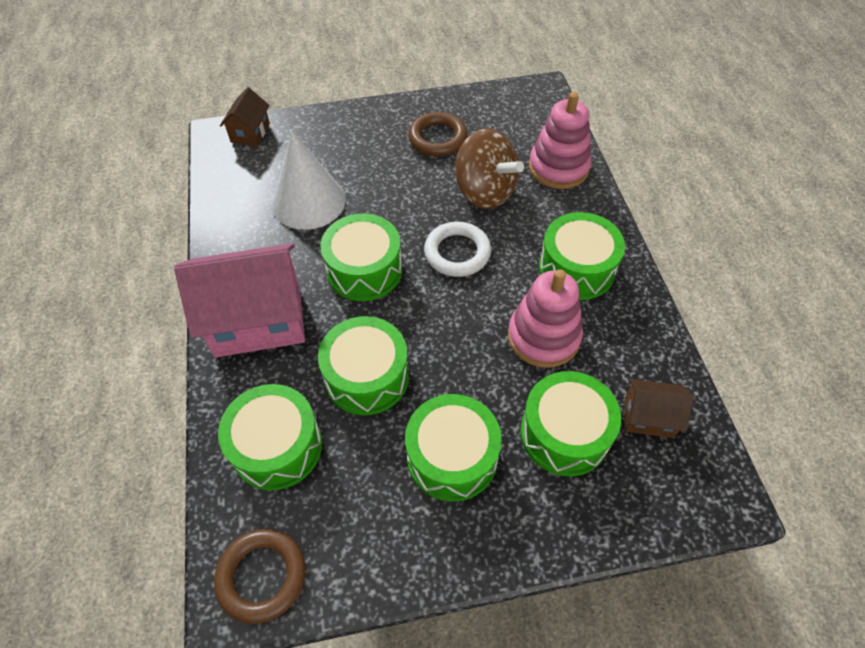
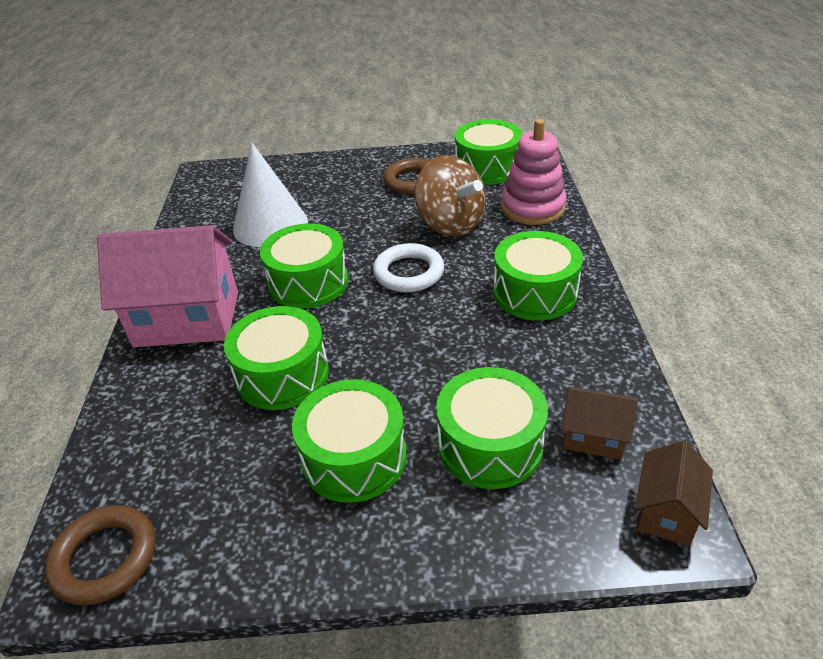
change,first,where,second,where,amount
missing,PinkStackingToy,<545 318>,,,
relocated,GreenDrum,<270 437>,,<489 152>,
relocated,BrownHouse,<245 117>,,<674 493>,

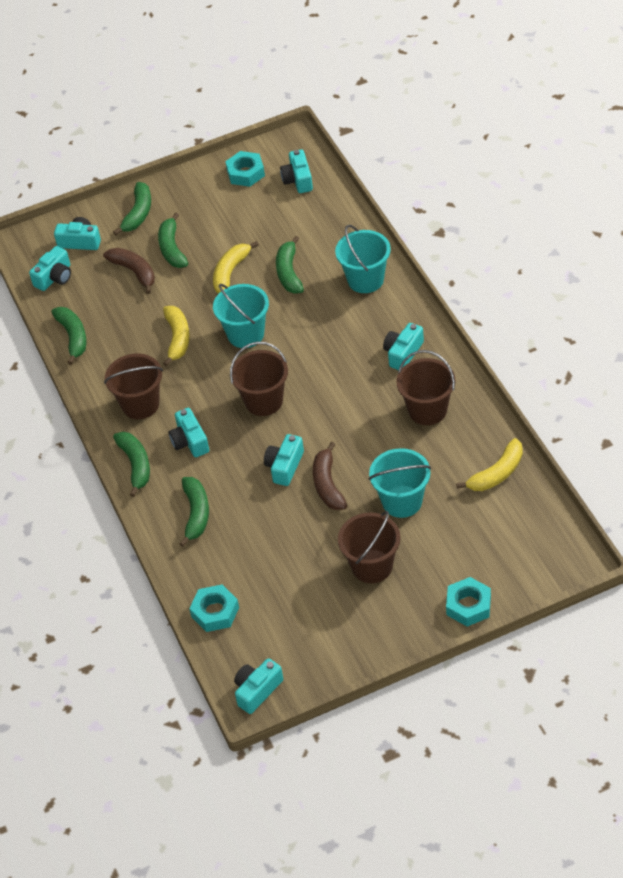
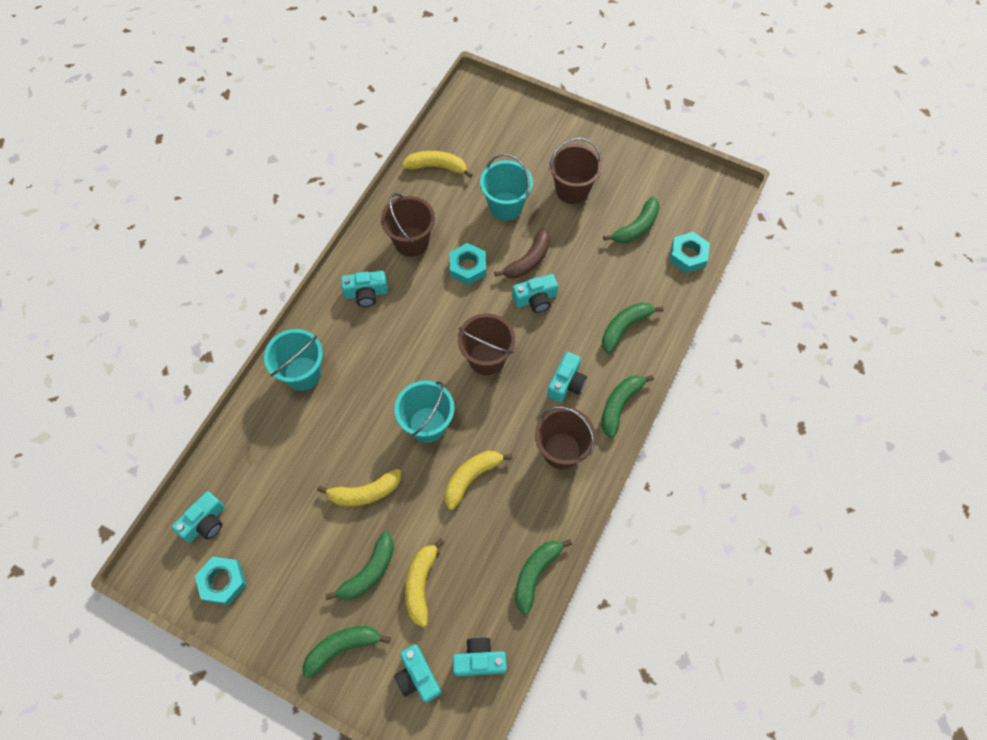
change,first,where,second,where,amount
missing,TurquoiseCamera,<258 686>,,,
relocated,GreenBanana,<290 265>,,<631 220>,
relocated,TurquoiseNut,<468 601>,,<468 264>,
colour,BrownBanana,<129 271>,YellowBanana,<425 582>,

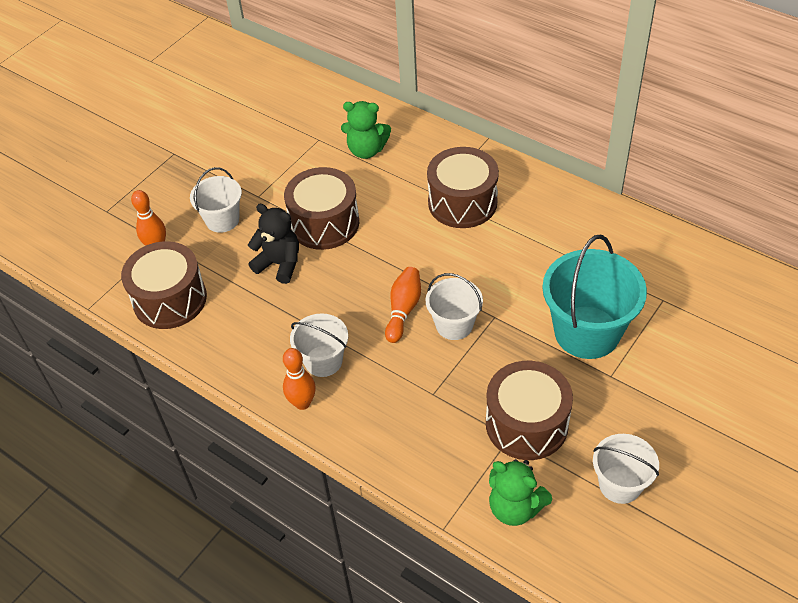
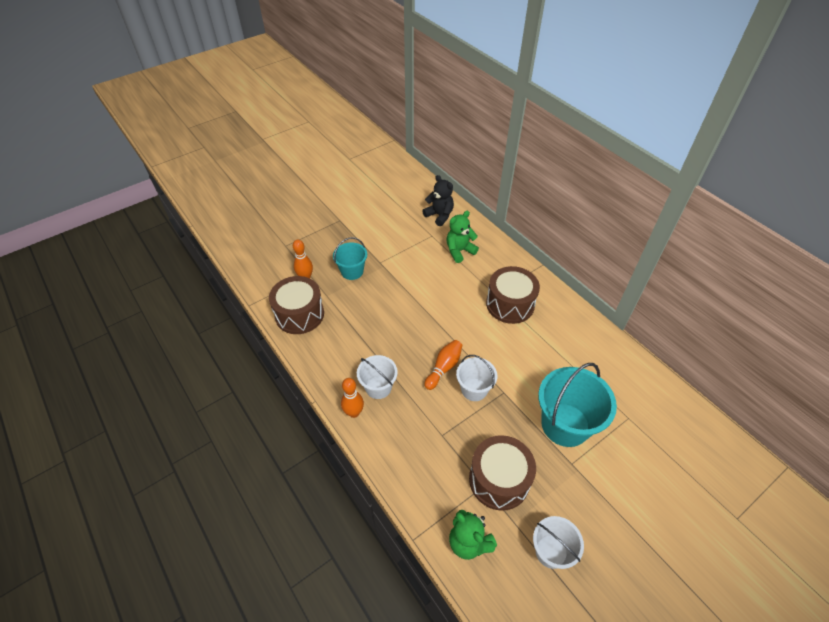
change,first,where,second,where,amount
missing,BrownDrum,<321 208>,,,
relocated,BlackTeddyBear,<273 244>,,<438 200>,
colour,WhiteBucket,<216 200>,TurquoiseBucket,<350 258>,
spun,GreenTeddyBear,<366 130>,,<462 237>,120 degrees clockwise

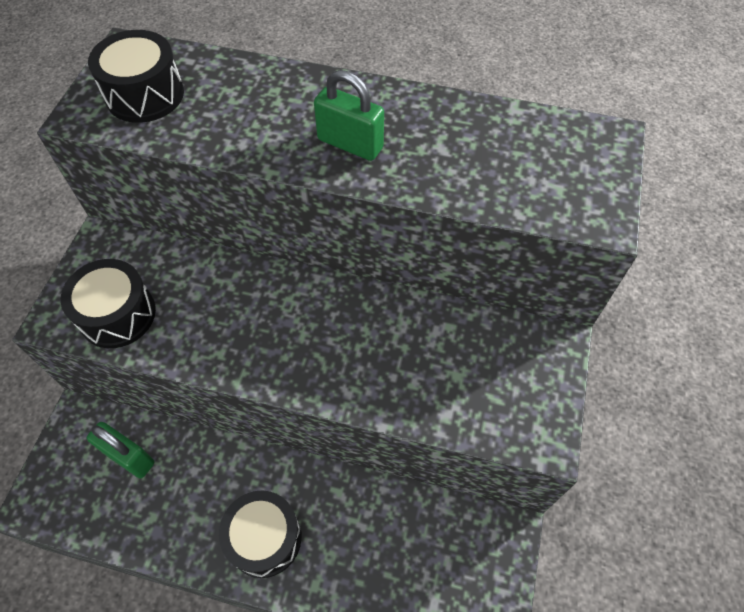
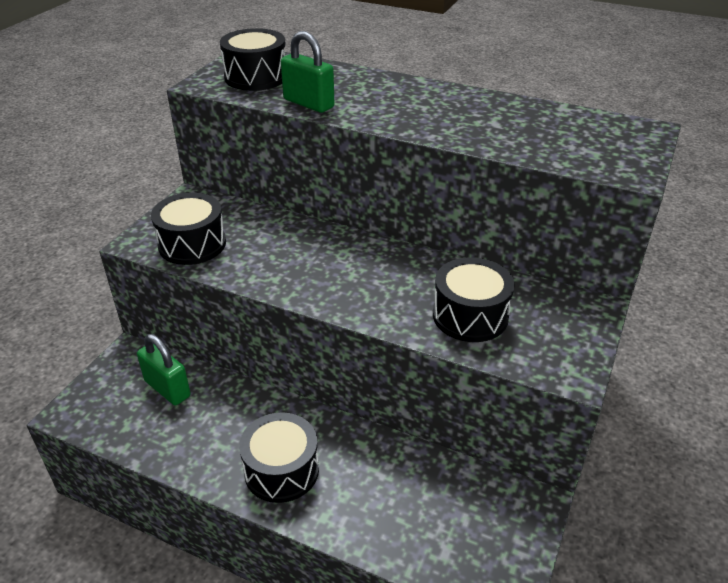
change,first,where,second,where,amount
appeared,,,BlackDrum,<474 299>,
relocated,GreenPadlock,<349 115>,,<307 72>,

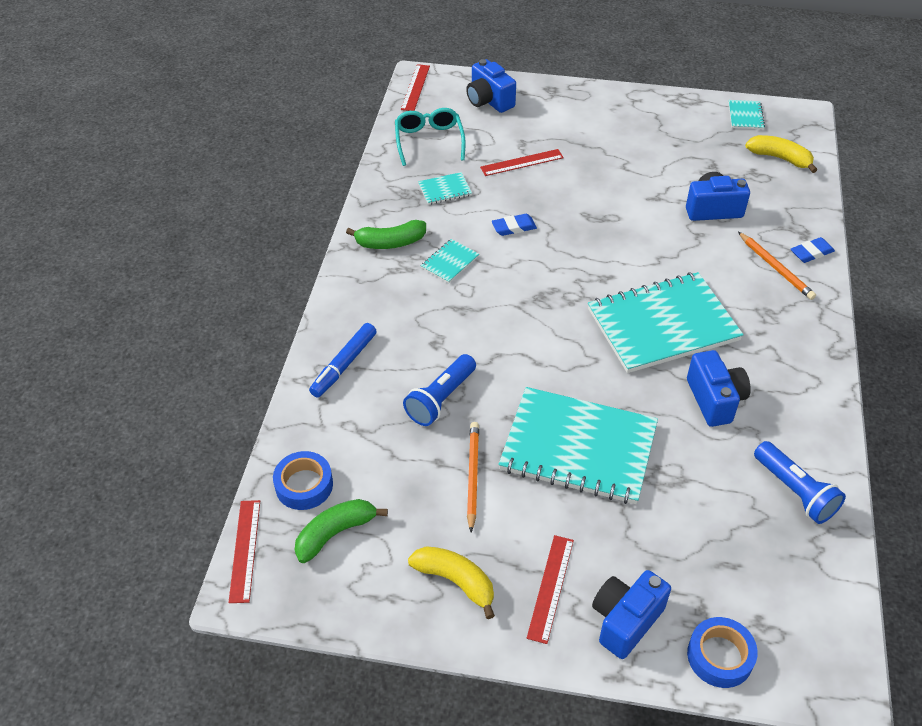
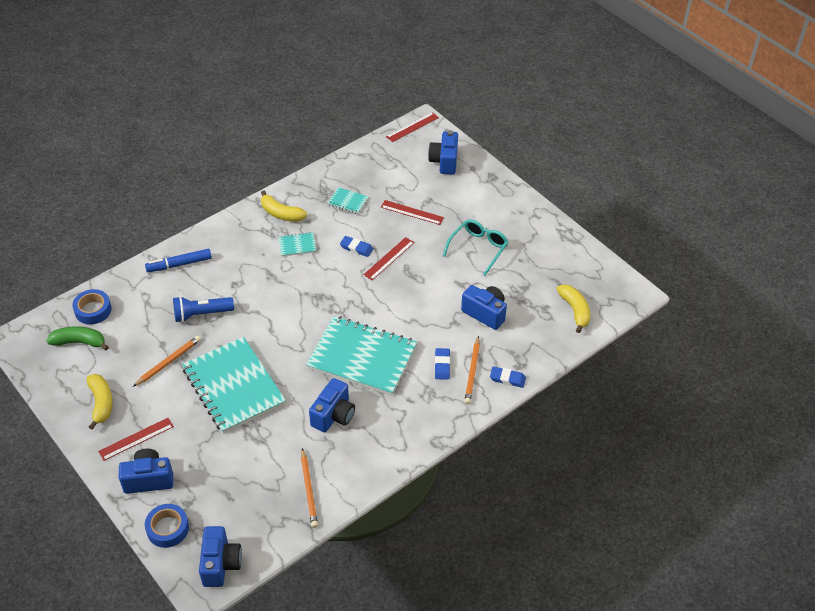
change,first,where,second,where,amount
missing,TurquoiseNotebook,<747 114>,,,
appeared,,,BlueCamera,<220 556>,
appeared,,,BlueEraser,<442 364>,
relocated,RedRuler,<244 551>,,<388 258>,
relocated,TurquoiseGlasses,<430 137>,,<475 247>,
exchanged,BlueFlashlight,<800 482>,OrangePencil,<309 488>,
colour,GreenBanana,<386 234>,YellowBanana,<284 206>,

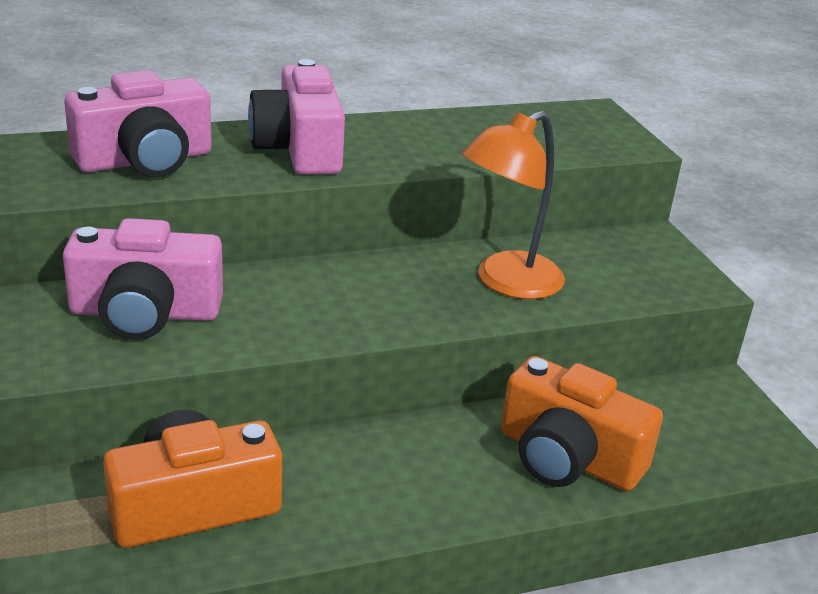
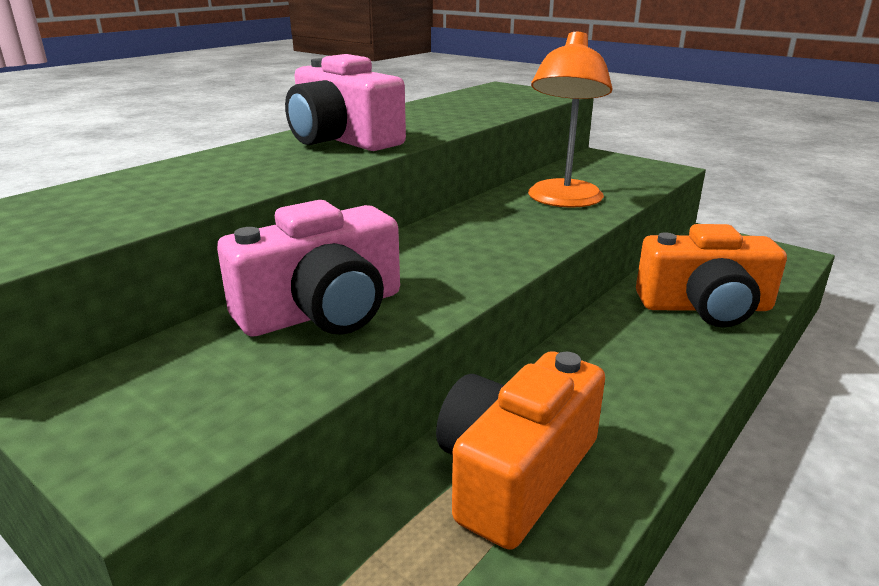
change,first,where,second,where,amount
missing,PinkCamera,<138 123>,,,

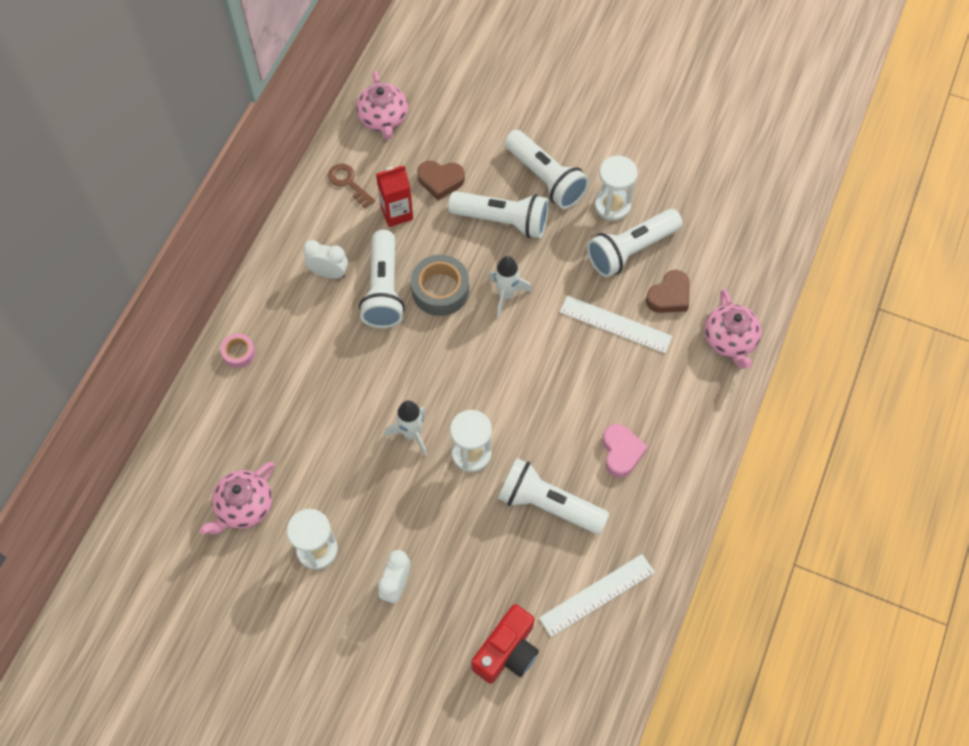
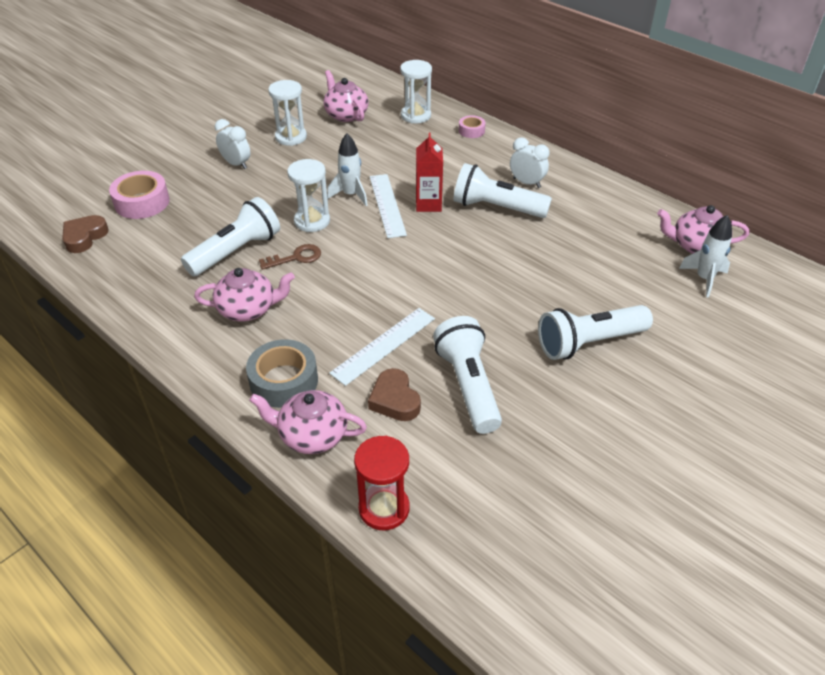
change,first,where,second,where,amount
missing,WhiteFlashlight,<498 214>,,,
appeared,,,RedHourglass,<382 483>,
relocated,BrownKey,<351 186>,,<290 257>,
relocated,RedCarton,<394 196>,,<429 172>,
relocated,GreyTape,<440 285>,,<282 373>,
relocated,BrownHeart,<441 180>,,<85 234>,
relocated,WhiteRocket,<510 286>,,<705 256>,
relocated,WhiteRuler,<597 595>,,<388 206>,
relocated,WhiteHourglass,<616 188>,,<416 92>,
exchanged,RedCamera,<505 644>,PinkTape,<139 195>,
exchanged,PinkHeart,<625 451>,PinkTeapot,<244 294>,
spun,WhiteClock,<325 259>,,<529 162>,90 degrees counterclockwise

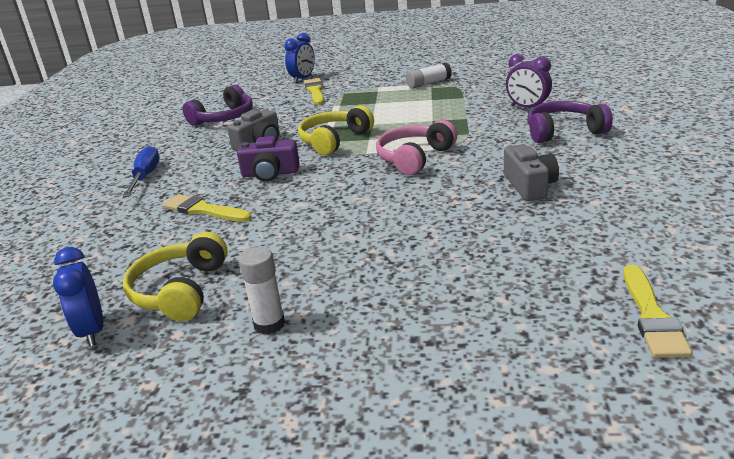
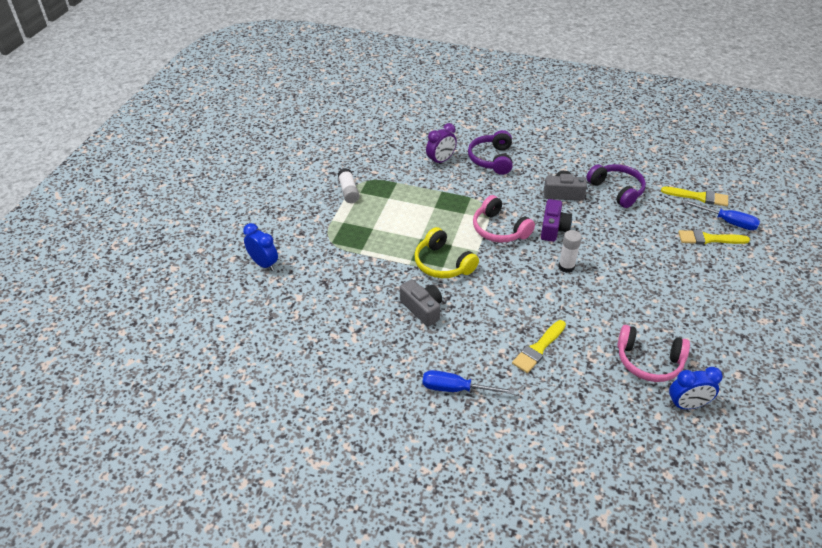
change,first,where,second,where,amount
appeared,,,BlueScrewdriver,<721 215>,
relocated,PurpleHeadphones,<218 105>,,<616 186>,
relocated,PurpleCamera,<268 159>,,<556 220>,
relocated,WhiteGlueStick,<261 291>,,<570 251>,
relocated,YellowBrush,<314 91>,,<714 237>,
colour,YellowHeadphones,<175 276>,PinkHeadphones,<653 353>,

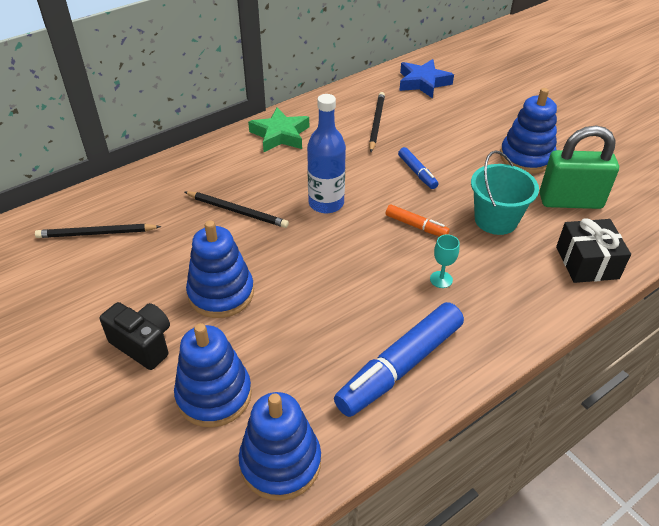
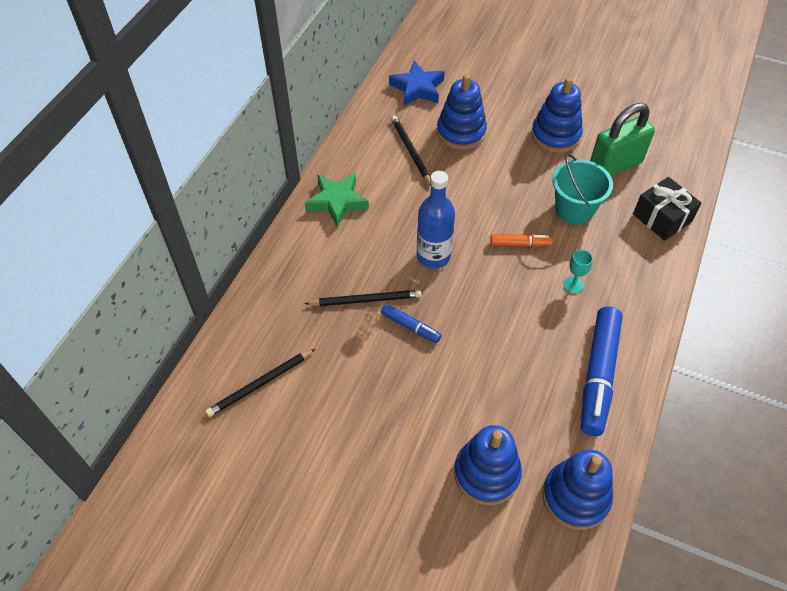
change,first,where,second,where,amount
missing,BlackCamera,<135 336>,,,
relocated,BlueStackingToy,<220 269>,,<462 112>,
relocated,BlueMarker,<418 168>,,<411 323>,

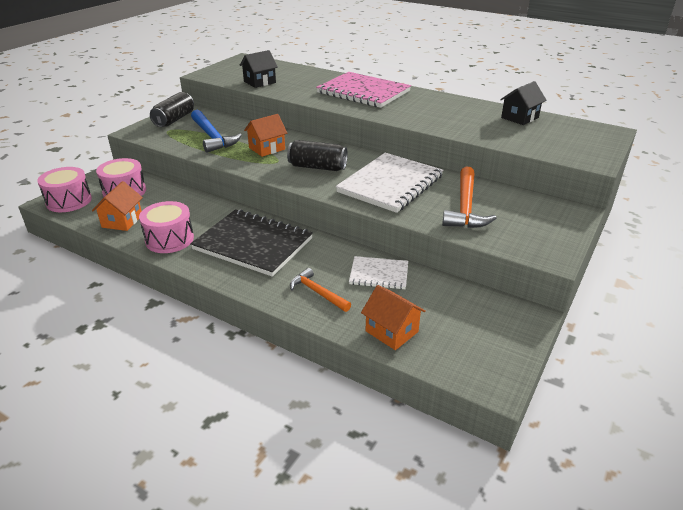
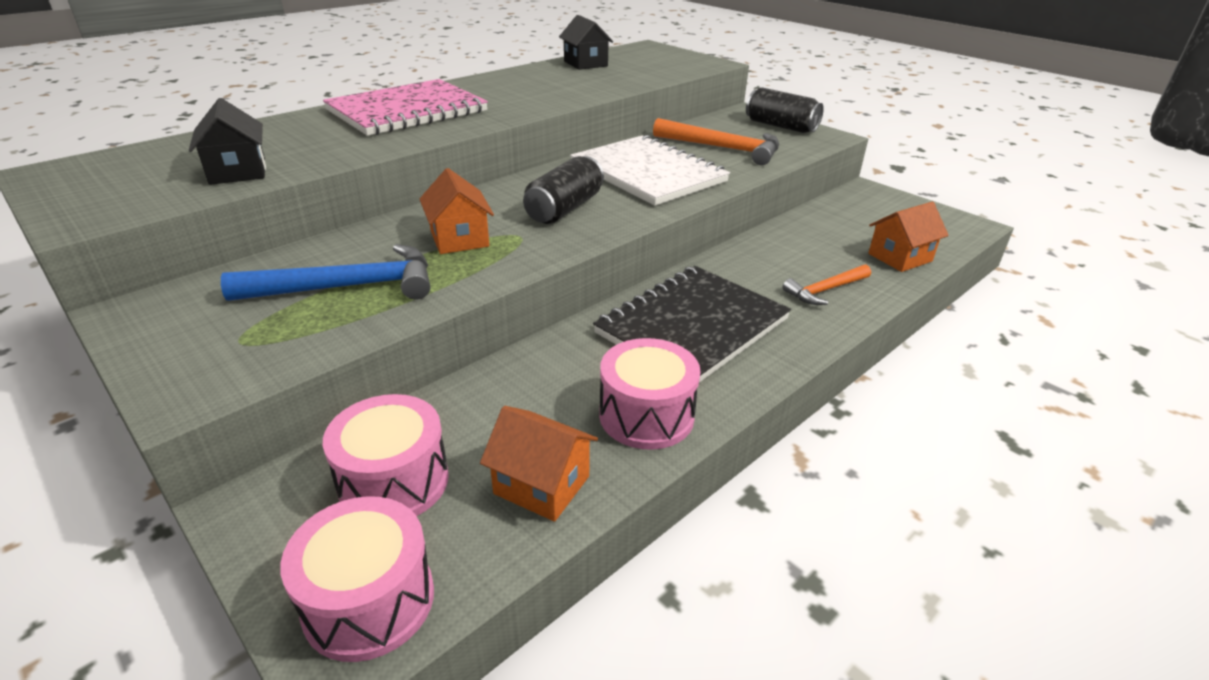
change,first,where,second,where,amount
missing,WhiteNotebook,<378 272>,,,
relocated,BlackCan,<172 109>,,<785 110>,

